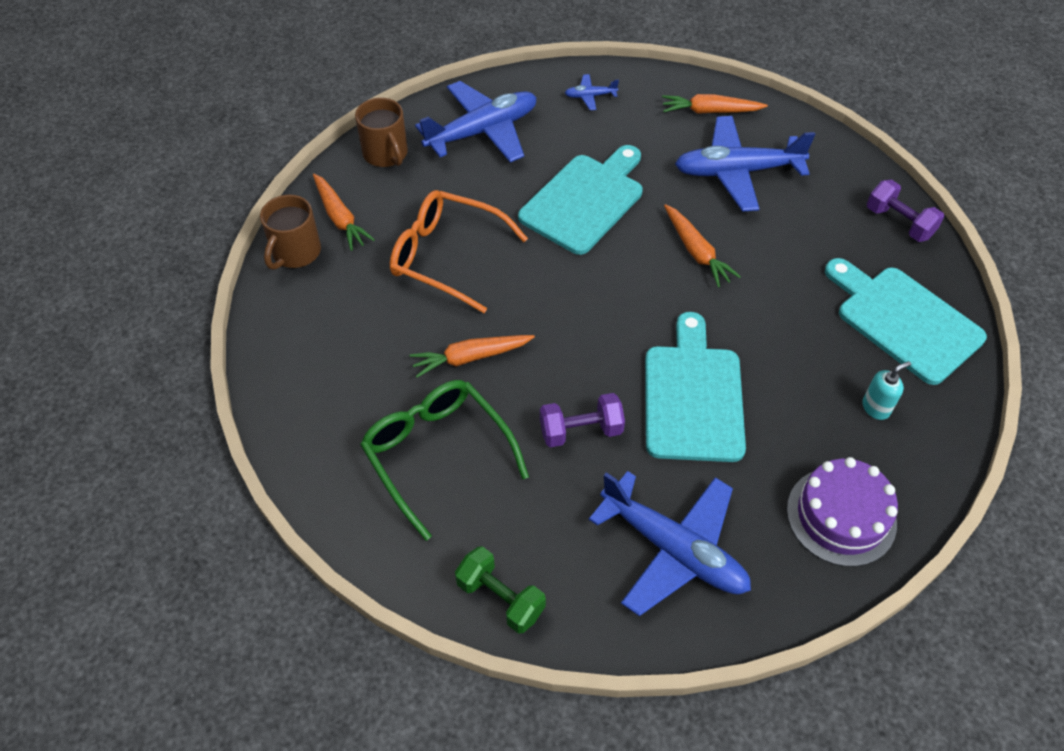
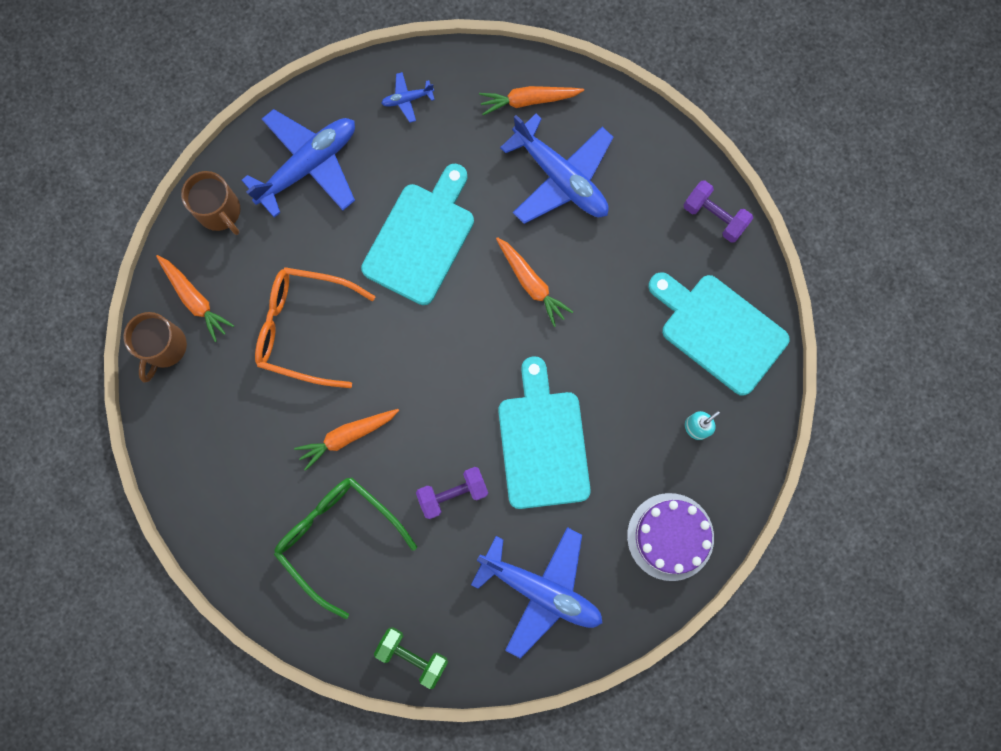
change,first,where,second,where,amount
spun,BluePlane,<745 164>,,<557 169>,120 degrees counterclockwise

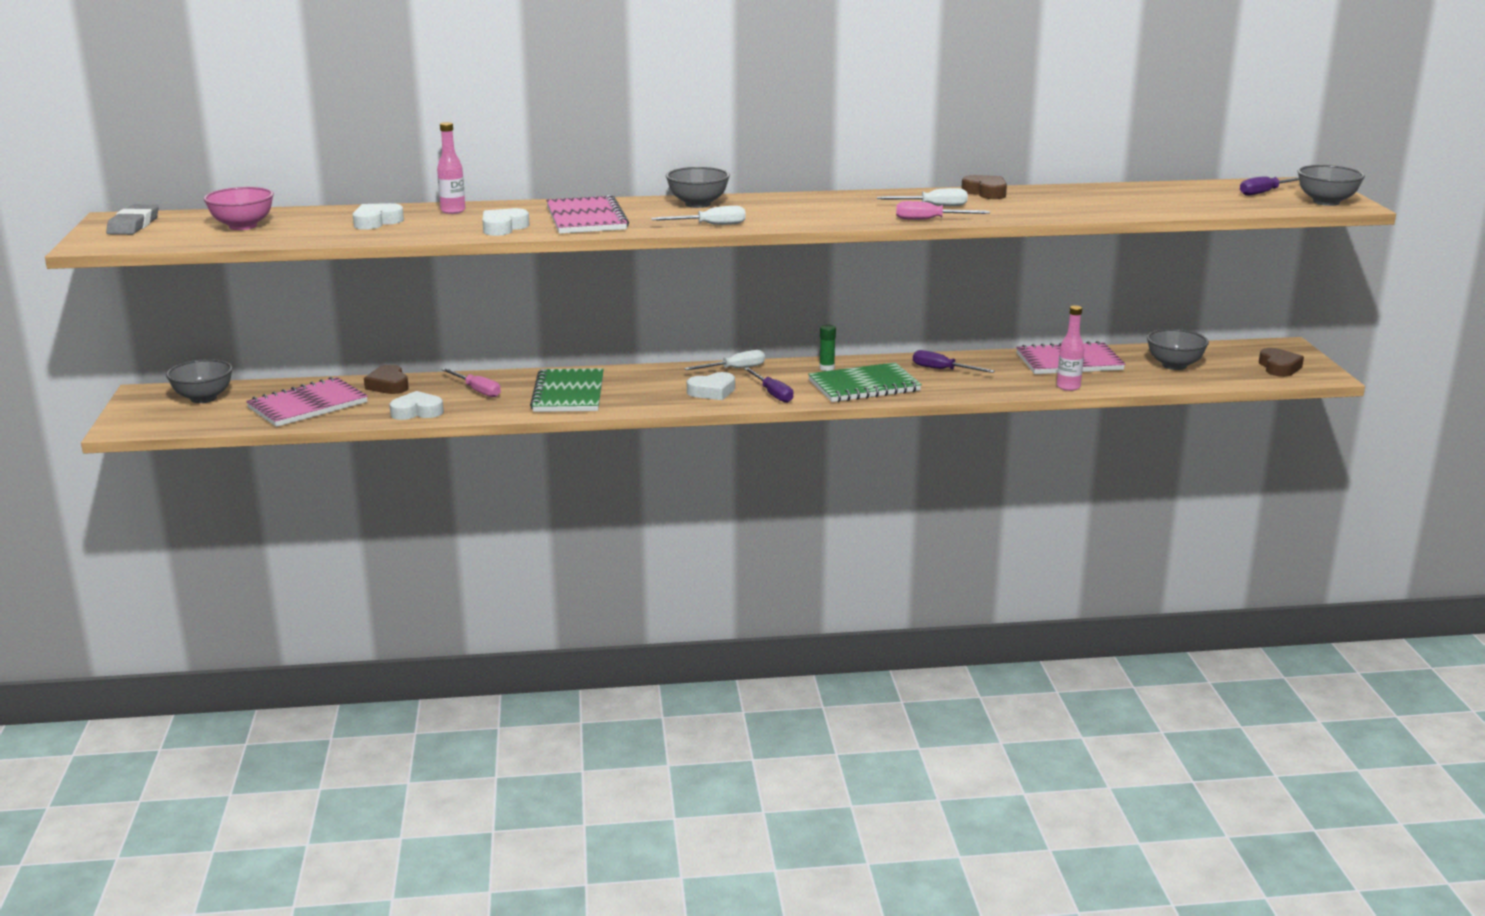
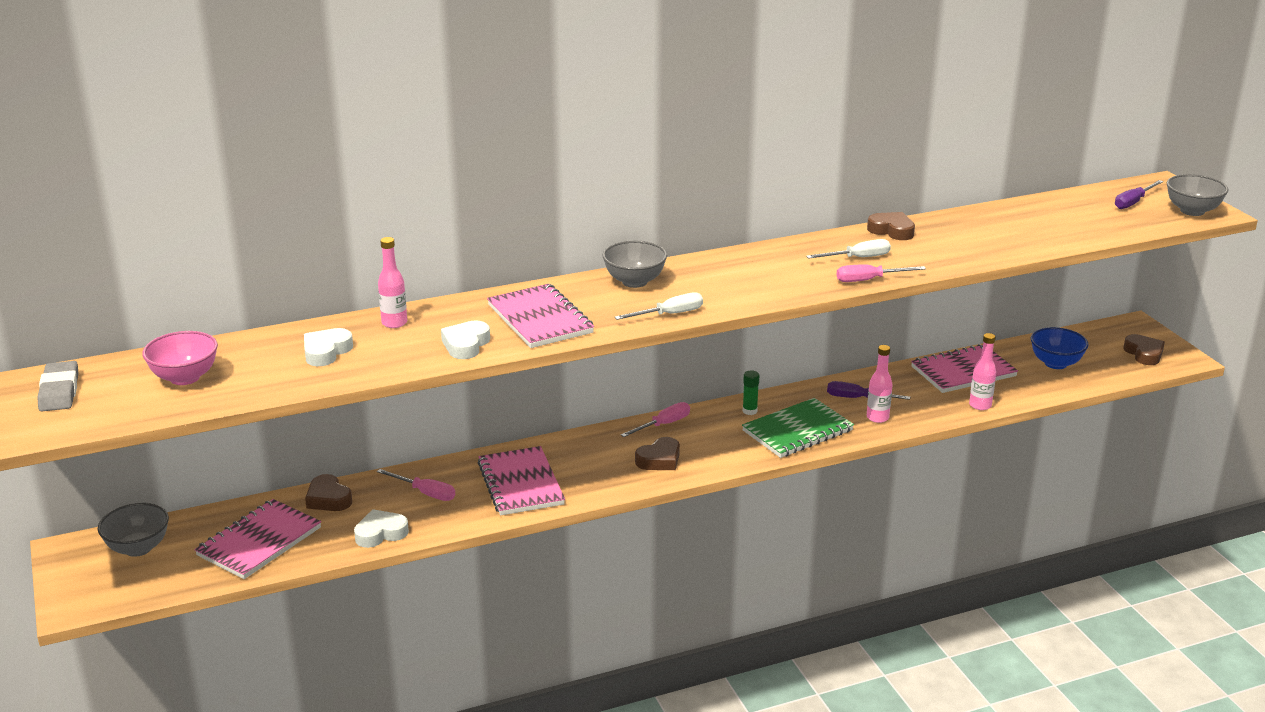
change,first,where,second,where,amount
missing,PurpleScrewdriver,<768 385>,,,
appeared,,,PinkBottle,<880 384>,
colour,GreenNotebook,<567 390>,PinkNotebook,<521 480>,
colour,WhiteScrewdriver,<724 360>,PinkScrewdriver,<655 419>,
colour,WhiteHeart,<711 386>,BrownHeart,<657 453>,
colour,GreyBowl,<1178 349>,BlueBowl,<1060 348>,

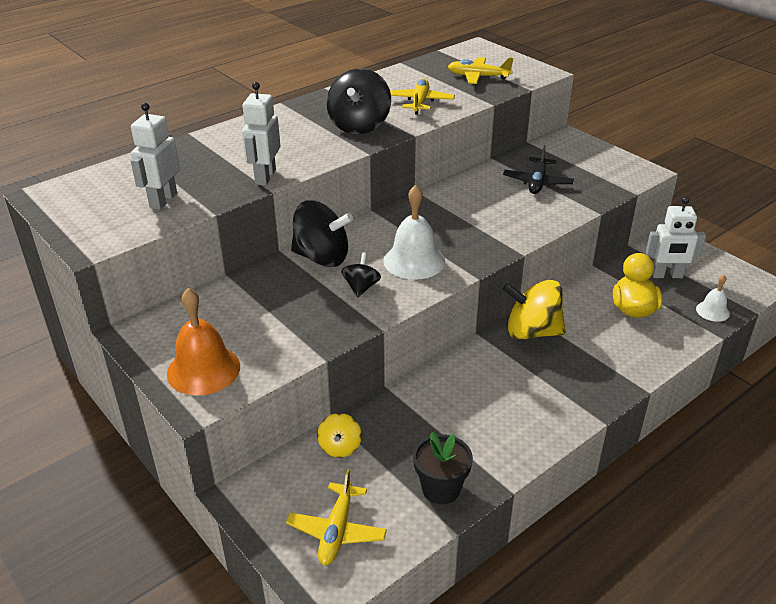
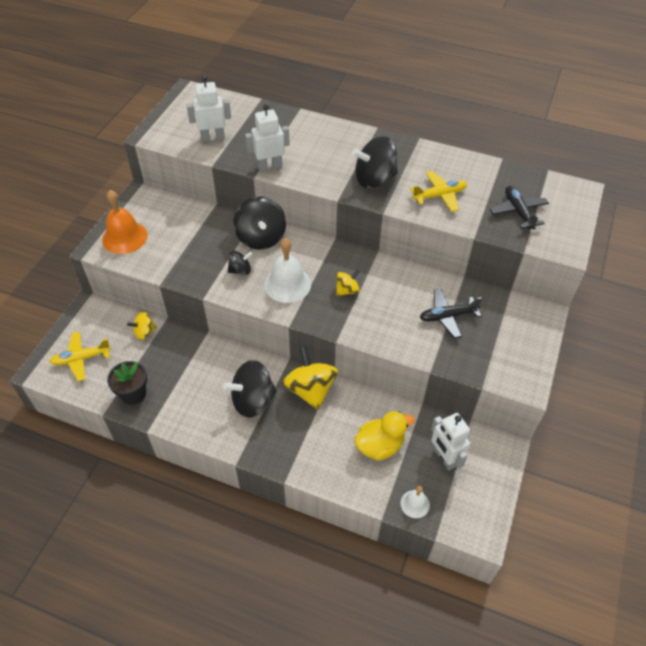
change,first,where,second,where,amount
appeared,,,BlackSpinningTop,<250 389>,
appeared,,,YellowSpinningTop,<348 283>,
colour,YellowPlane,<480 70>,BlackPlane,<519 207>,

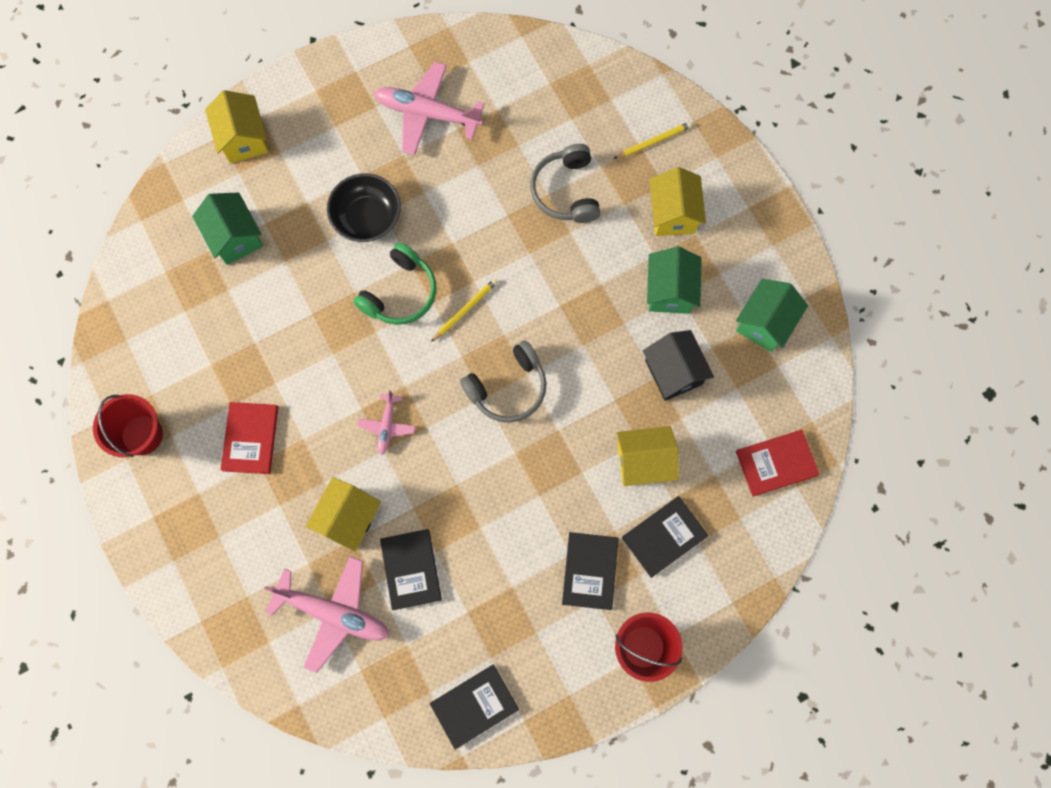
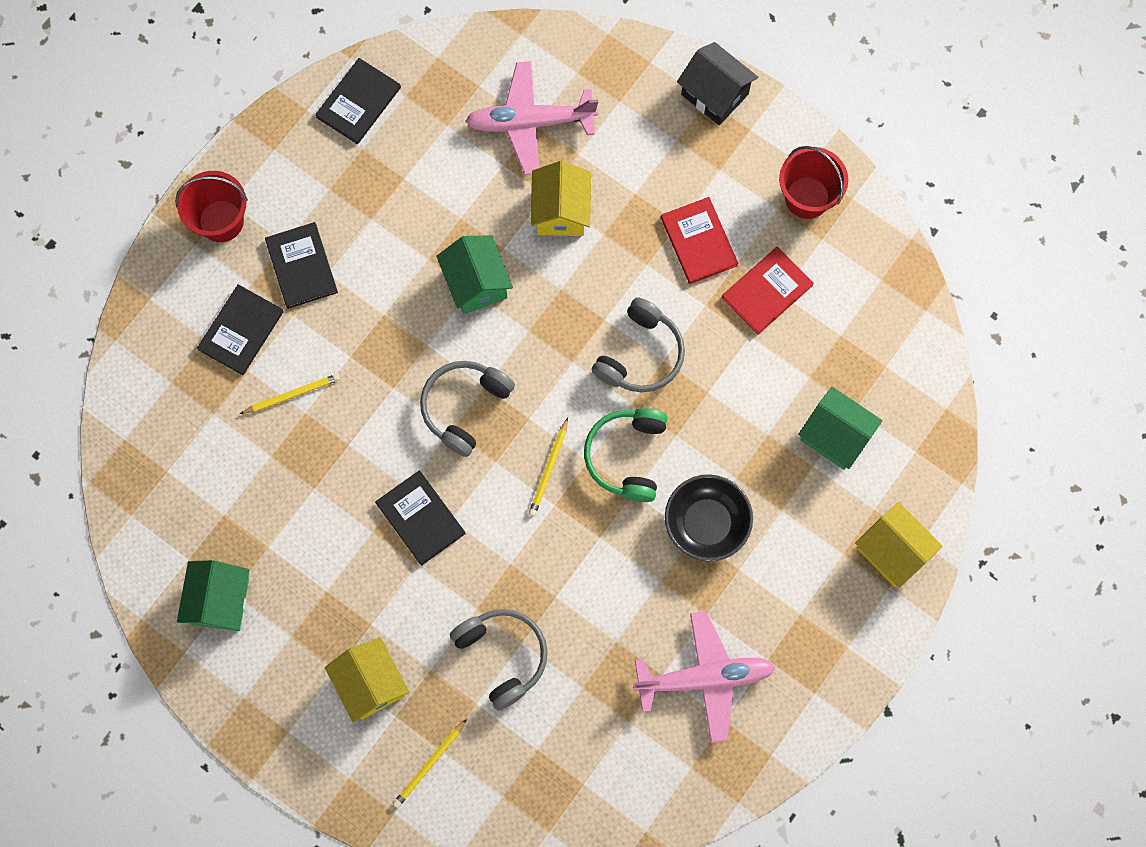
change,first,where,second,where,amount
missing,PinkPlane,<386 422>,,,
appeared,,,GreyHeadphones,<638 344>,
relocated,BlackBook,<411 569>,,<420 517>,
relocated,BlackHouse,<678 365>,,<717 83>,
relocated,GreenHouse,<674 280>,,<474 274>,
relocated,RedBook,<777 463>,,<768 291>,
exchanged,YellowHouse,<647 456>,YellowPencil,<290 394>,

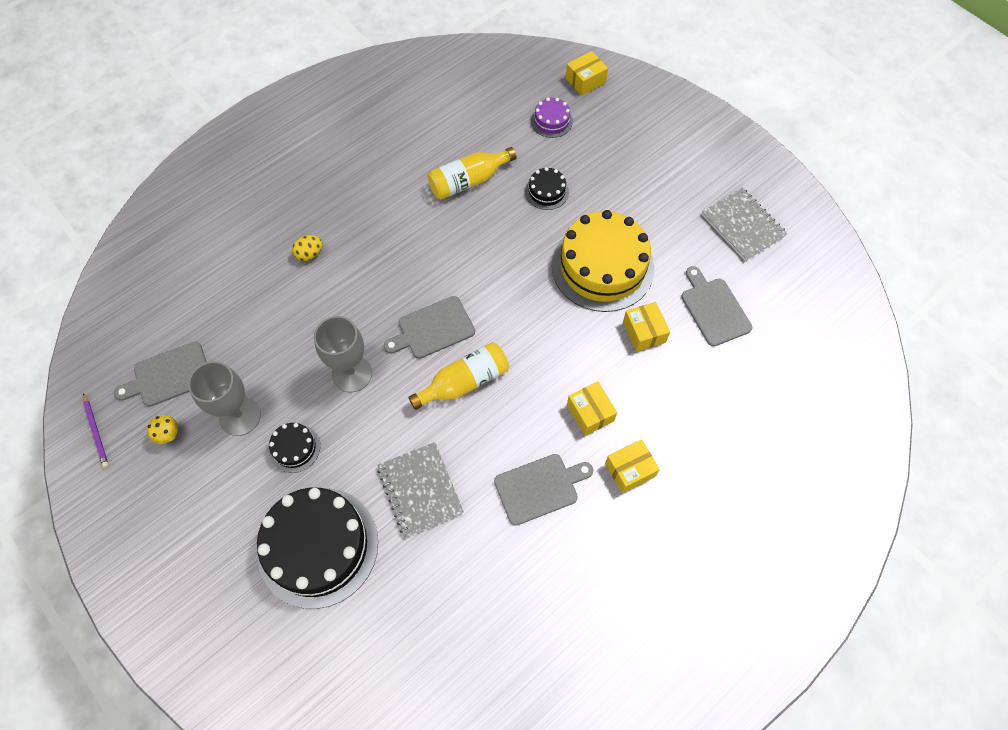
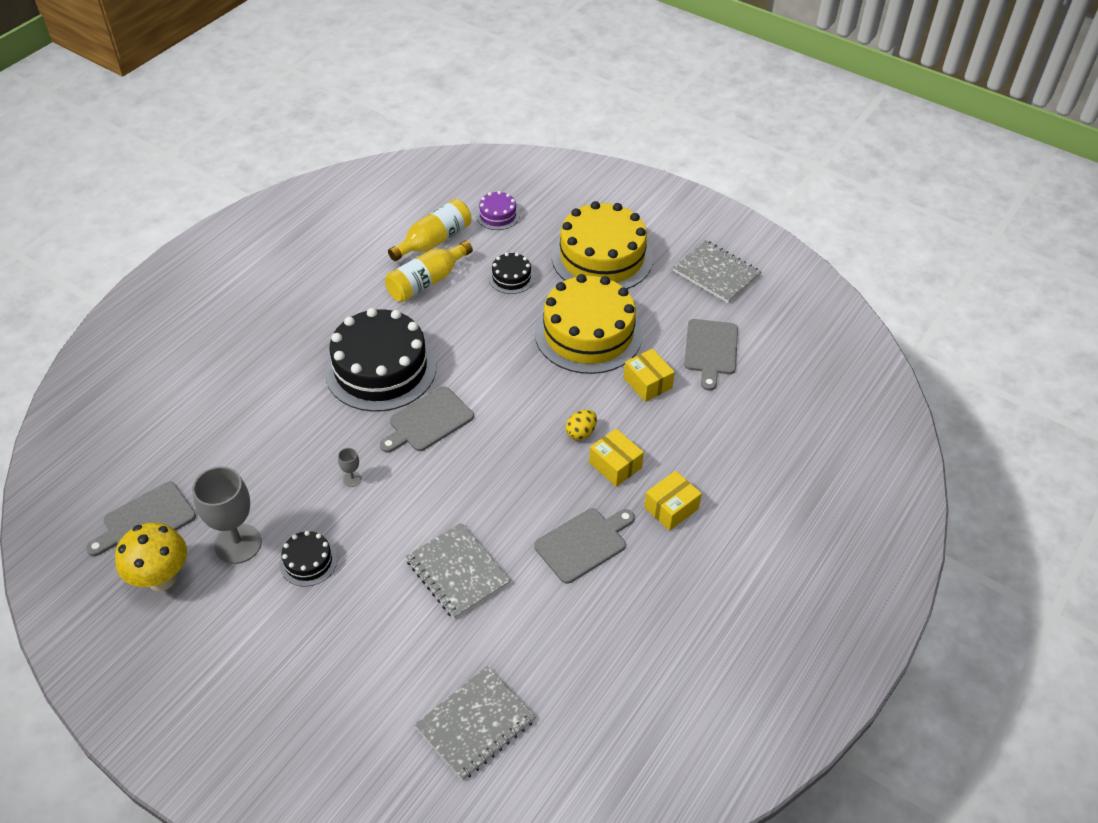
change,first,where,second,where,amount
missing,PurplePencil,<96 430>,,,
missing,YellowBox,<587 73>,,,
appeared,,,GreyNotebook,<475 723>,
appeared,,,YellowCake,<602 245>,
relocated,BlackCake,<317 548>,,<381 360>,
relocated,YellowEgg,<307 248>,,<581 425>,
relocated,YellowBottle,<458 376>,,<429 230>,
spun,GreyCuttingBoard,<716 306>,,<711 355>,135 degrees counterclockwise
size,YellowMushroom,<162 429>,,<151 557>,x2.03
size,GreyGoblet,<343 354>,,<350 467>,x0.42

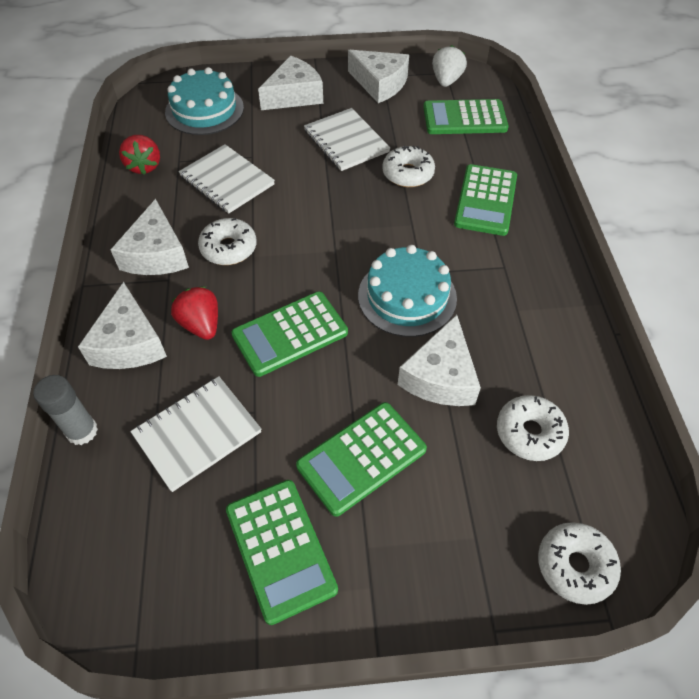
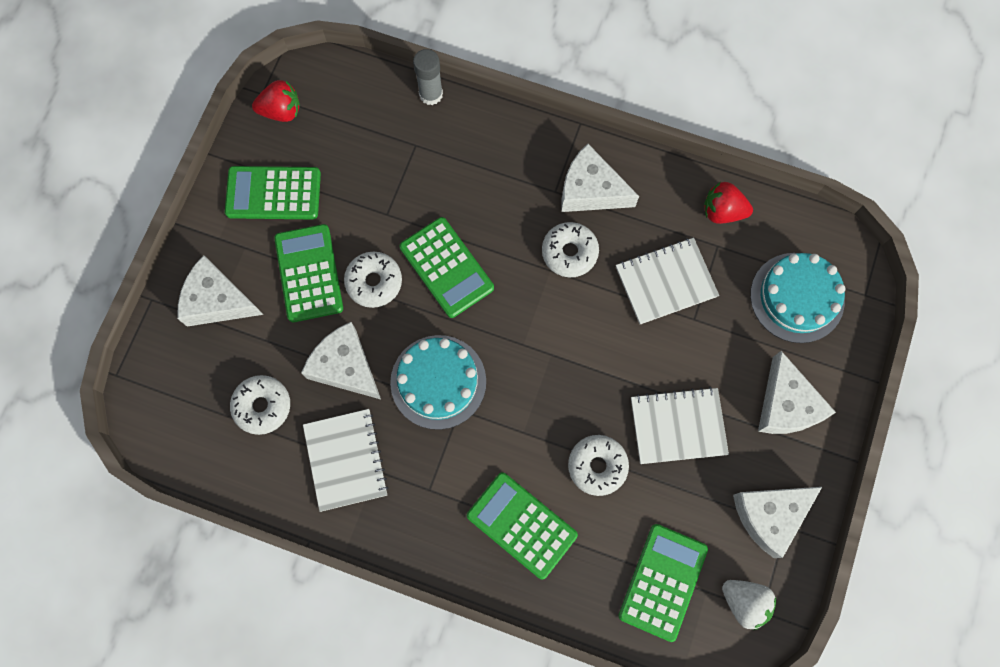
change,first,where,second,where,amount
relocated,WhiteCheese,<122 325>,,<220 291>,
relocated,WhiteNotebook,<195 434>,,<346 460>,
relocated,RedStrawberry,<194 313>,,<276 101>,
relocated,WhiteDonut,<579 563>,,<373 280>,
spun,GreenCalculator,<289 334>,,<447 267>,150 degrees clockwise

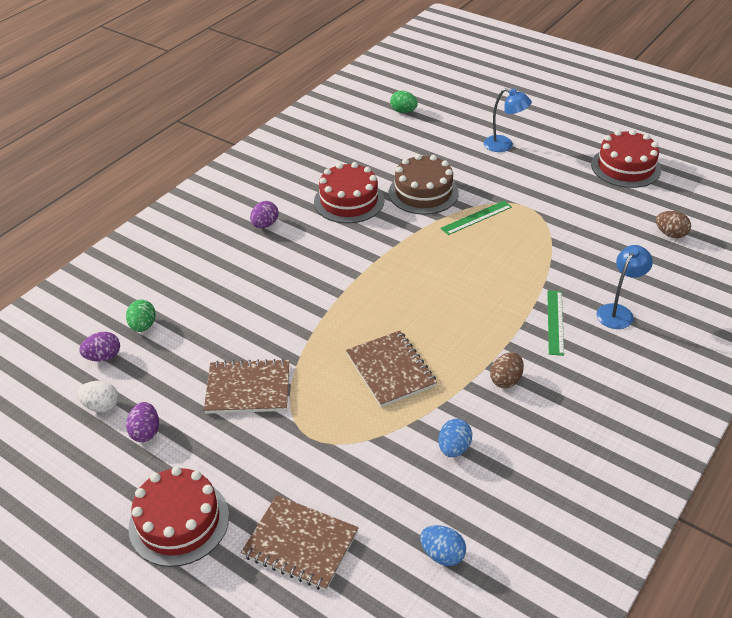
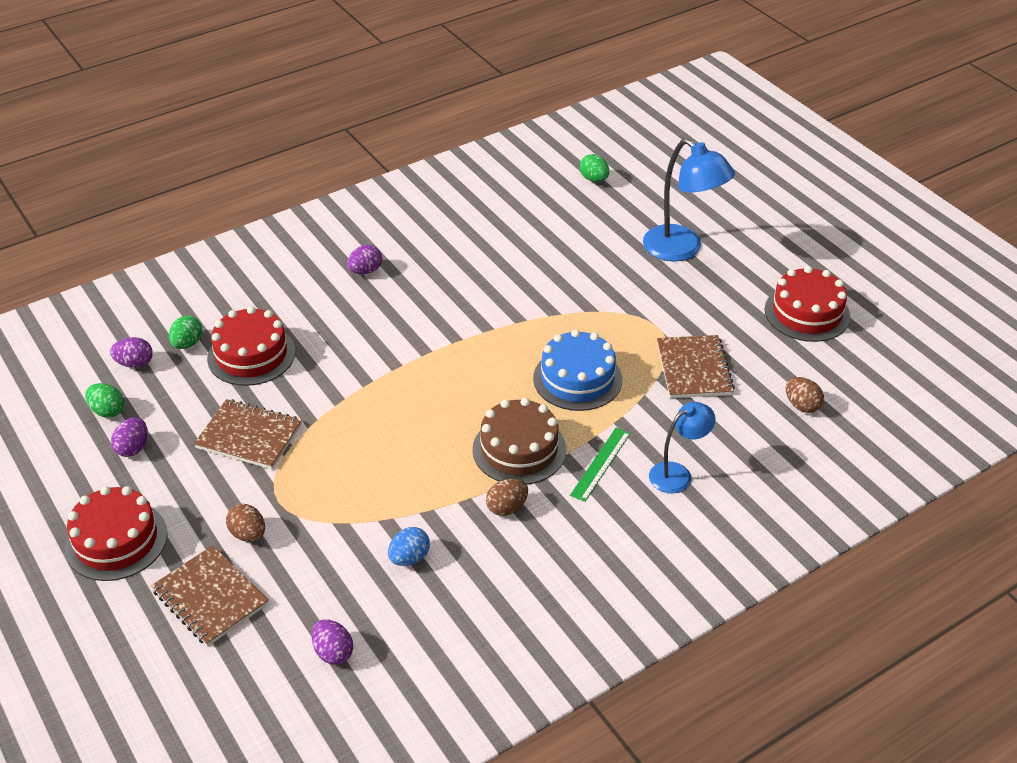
change,first,where,second,where,amount
missing,GreenRuler,<476 218>,,,
appeared,,,BrownEgg,<245 523>,
appeared,,,BlueCake,<577 370>,
relocated,RedCake,<349 192>,,<251 346>,
relocated,BrownNotebook,<391 369>,,<696 366>,
relocated,BrownCake,<424 184>,,<519 441>,
colour,WhiteEgg,<98 397>,GreenEgg,<104 400>,
colour,BlueEgg,<443 545>,PurpleEgg,<332 642>,
size,BlueLamp,<508 120>,,<689 199>,x1.65

